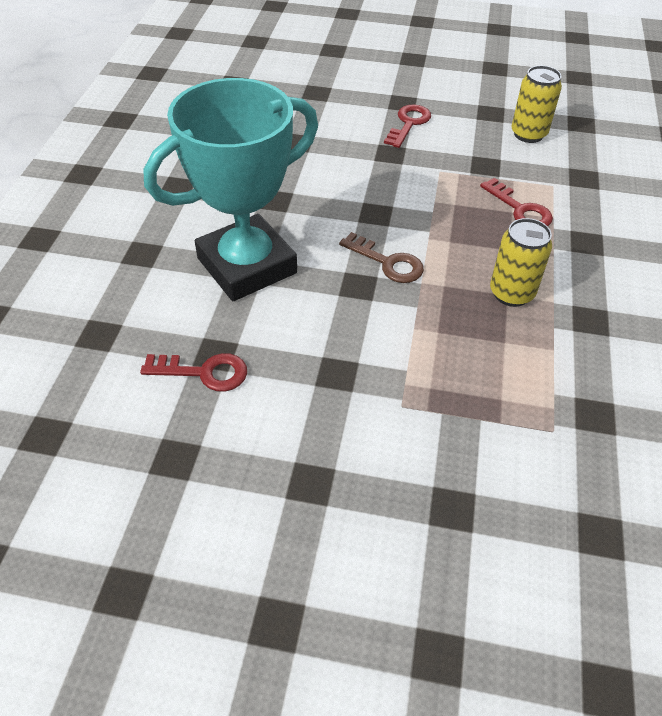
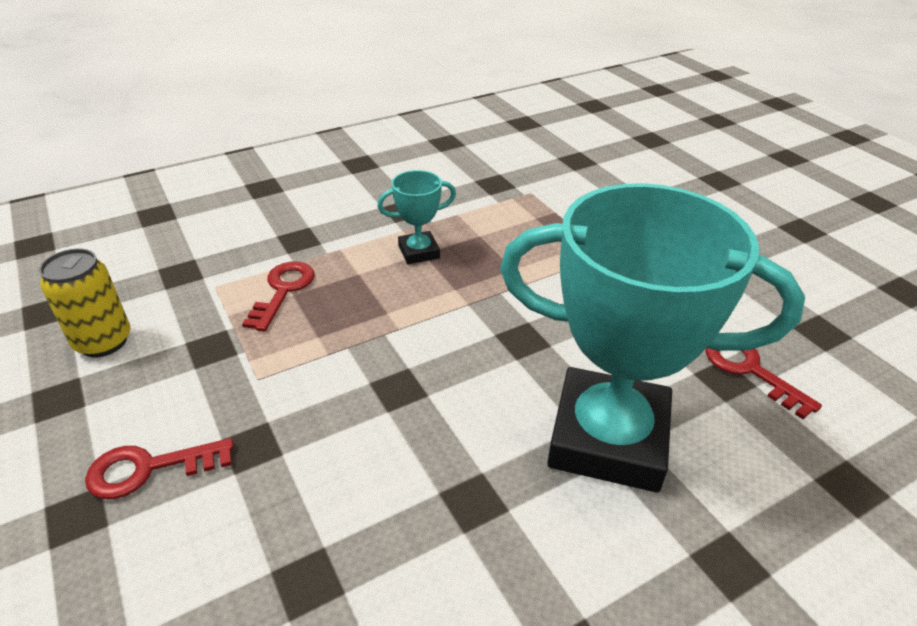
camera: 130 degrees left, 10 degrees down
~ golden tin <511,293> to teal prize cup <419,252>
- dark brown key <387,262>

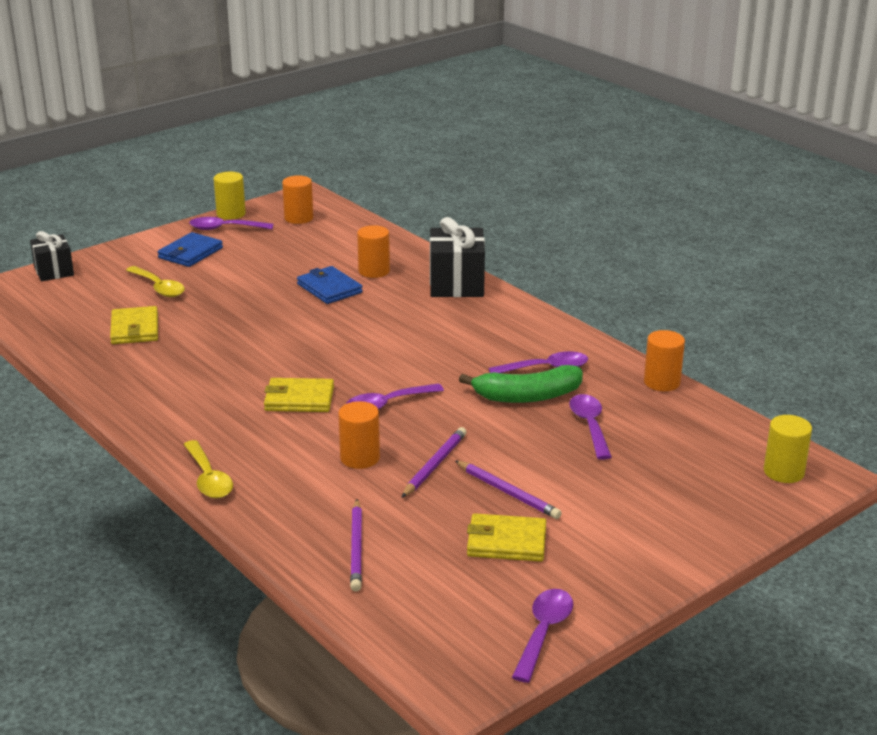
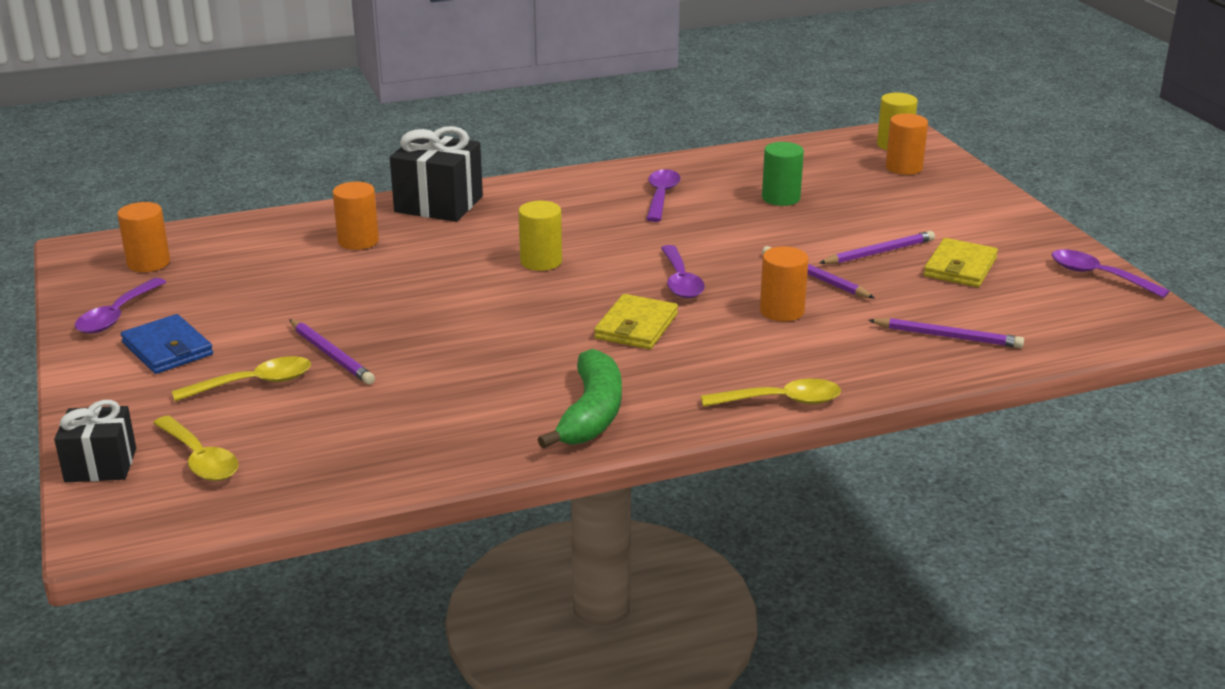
camera: 70 degrees left, 0 degrees up
~ golden solid cylinder <231,214> to <541,261>
- royal blue billfold <329,288>
- golden billfold <135,329>
~ orange solid cylinder <662,382> to <904,167>
~ emerald toy banana <527,396> to <591,414>
~ violet spoon <590,426> to emerald solid cylinder <781,198>
+ violet lead pencil <331,355>
+ golden spoon <200,459>

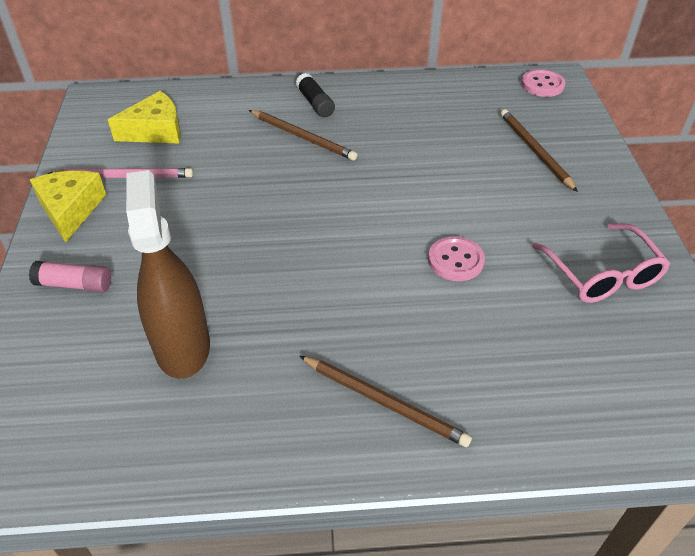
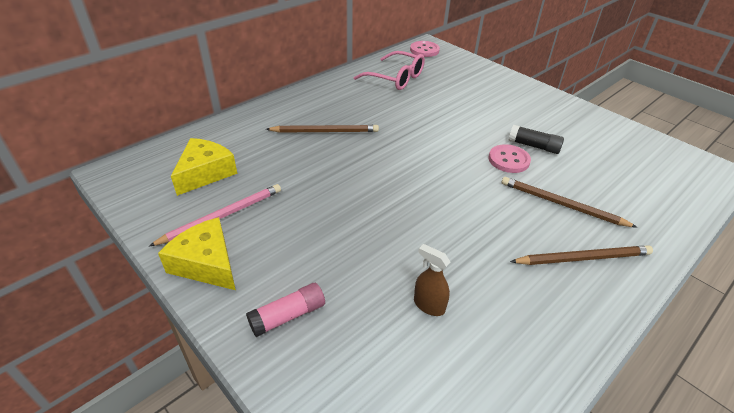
camera: 40 degrees left, 5 degrees down
~ ebony stick of glue <315,103> to <533,146>
~ dark brown lead pencil <535,151> to <561,204>
~ dark brown spray bottle <182,346> = <429,305> x0.45
~ pink spectacles <602,275> to <396,78>

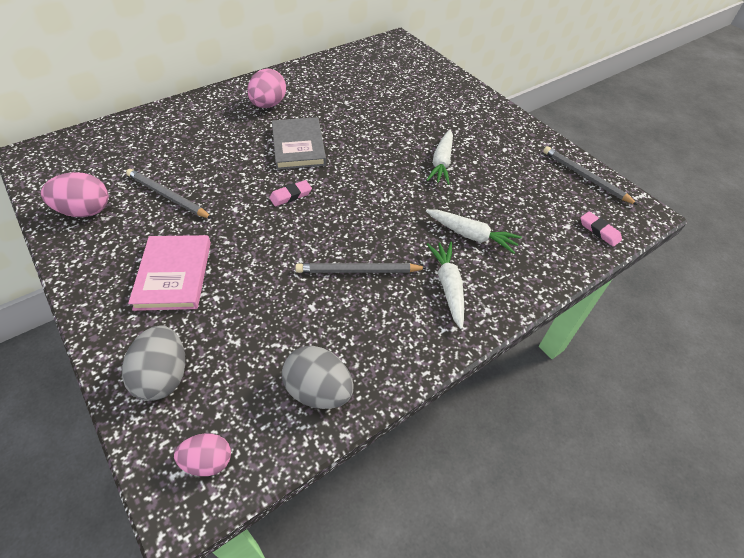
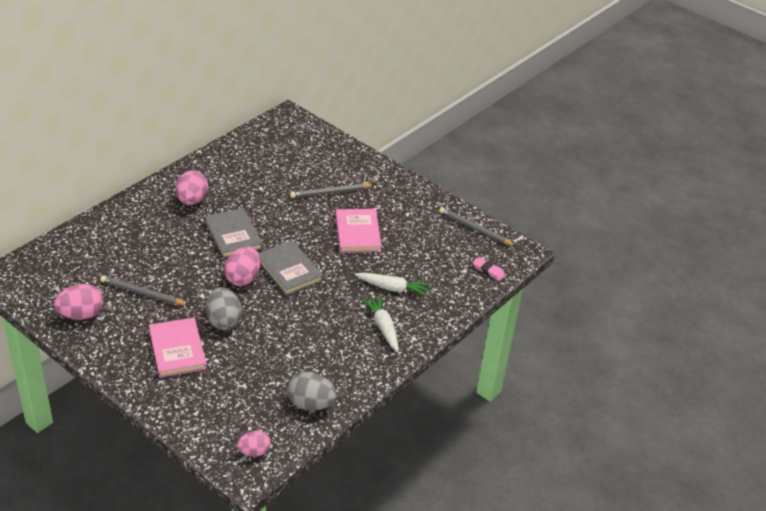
camera: 15 degrees left, 10 degrees down
~ snow-white toy carrot <441,163> to pink book <358,233>
~ pink gum eraser <291,195> to pink toy egg <243,278>
~ grey lead pencil <358,271> to <330,192>
~ grey toy egg <163,376> to <223,321>
+ grey book <289,270>

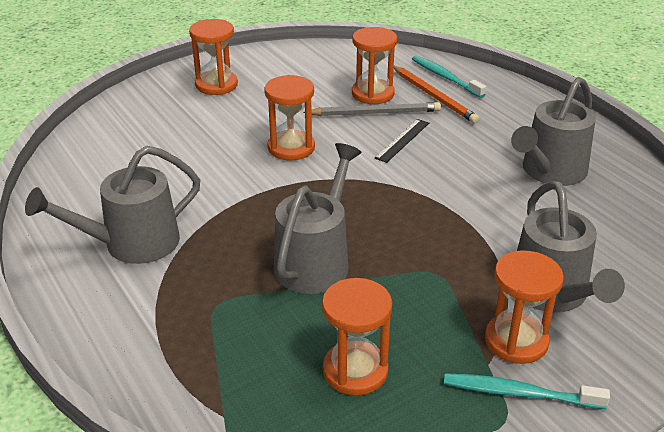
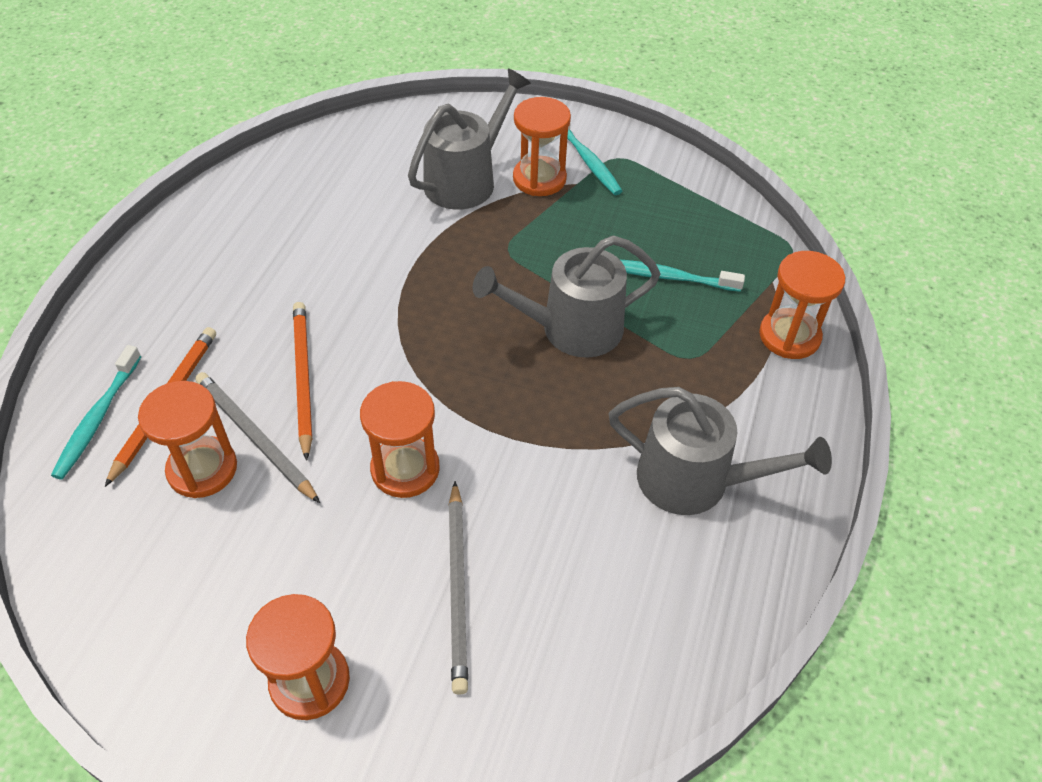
camera: 130 degrees left, 15 degrees up
- grey watering pot <550,171>
~ ebony measuring stick <402,140> to orange lead pencil <303,378>
~ orange sand timer <355,371> to <789,336>
+ teal tooth brush <668,277>
+ grey lead pencil <458,588>

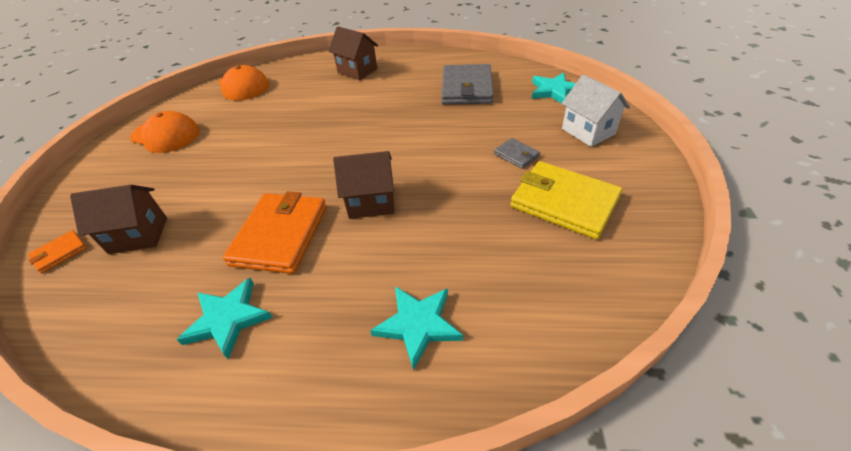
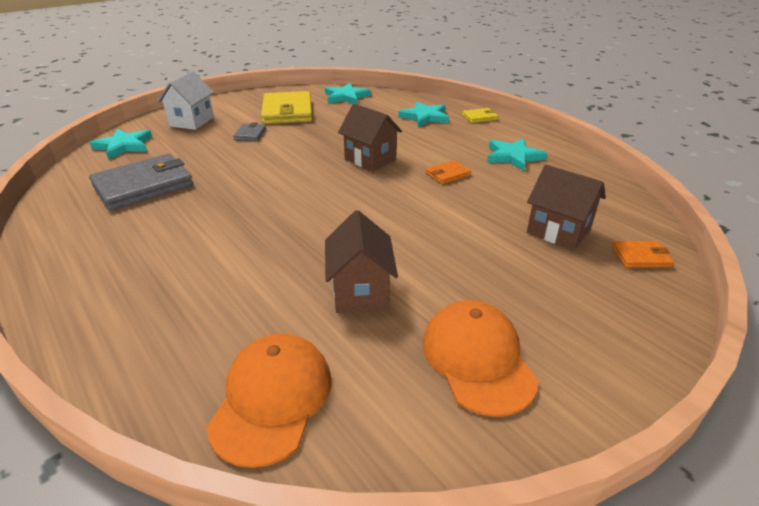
camera: 135 degrees left, 10 degrees down
~ dark brown cottage <357,71> to <360,292>
~ orange billfold <280,235> = <447,174> x0.47
+ teal star shape <346,97>
+ golden billfold <479,117>

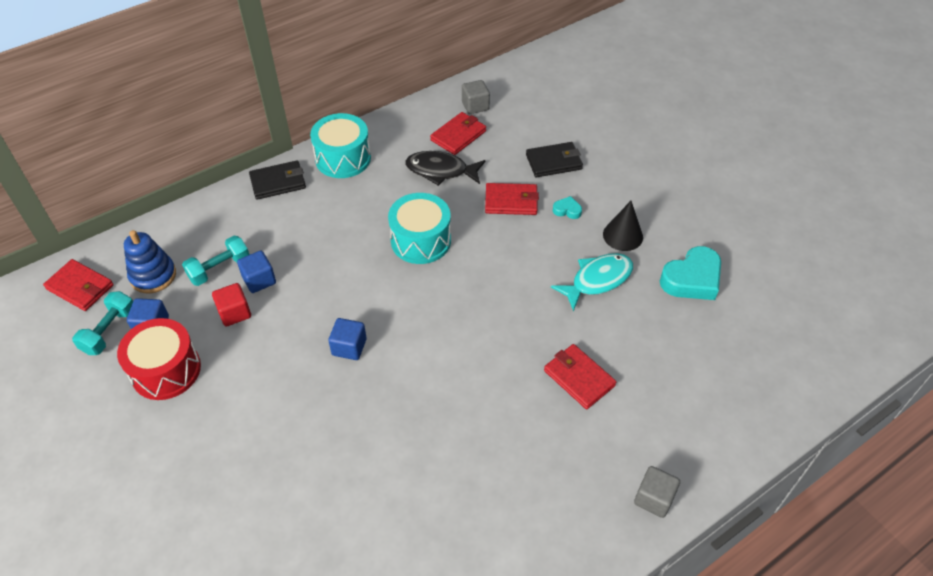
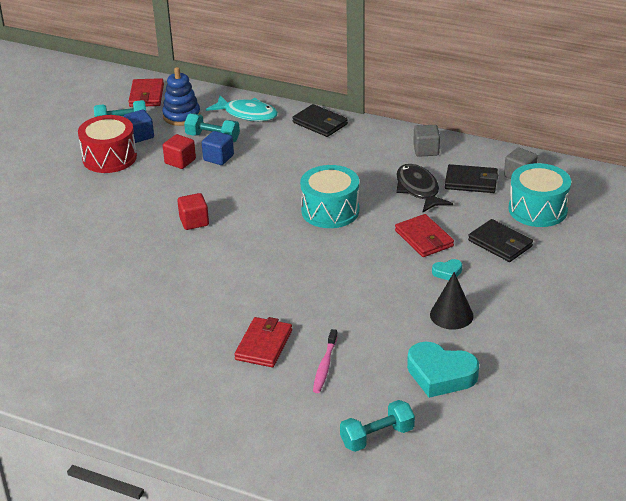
camera: 60 degrees right, 15 degrees down
~ red billfold <458,136> to ebony billfold <471,182>
~ teal toy drum <343,158> to <537,209>
~ teal heart shape <567,210> = <447,272> 90 degrees clockwise
~ teal fish <597,280> to <247,114>
~ royal blue solid cube <349,347> to red solid cube <194,221>
~ grey solid cube <653,498> to <426,150>
+ pink tooth brush <325,366>
+ teal dumbbell <377,437>

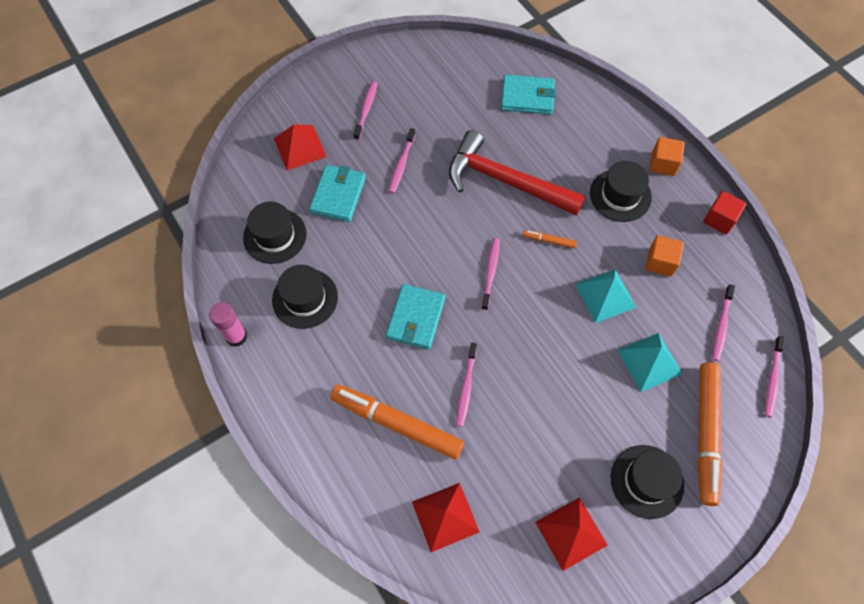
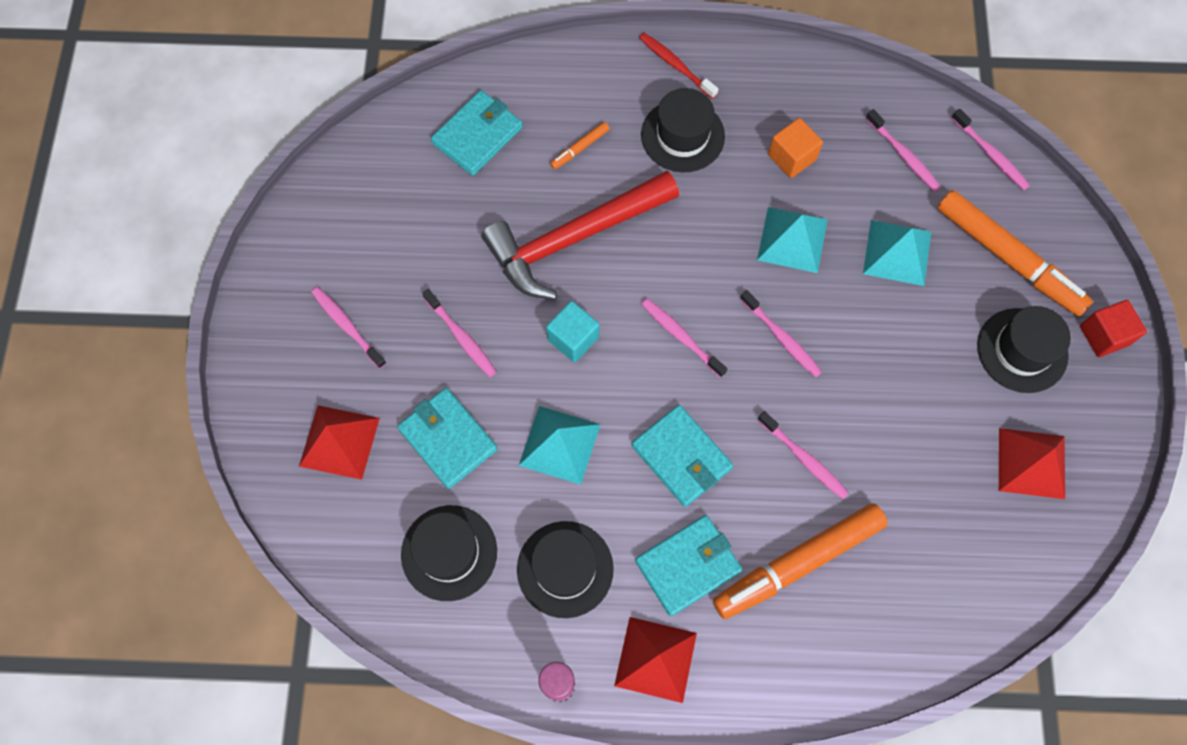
camera: 55 degrees left, 5 degrees up
~ orange solid cube <663,164> to red tooth brush <676,65>
~ red solid cube <719,219> to <1104,335>
~ orange marker pen <549,241> to <580,148>
~ red pyramid <445,516> to <656,659>
+ pink tooth brush <781,338>
+ teal solid cube <573,338>
+ teal pyramid <559,444>
+ teal billfold <688,566>

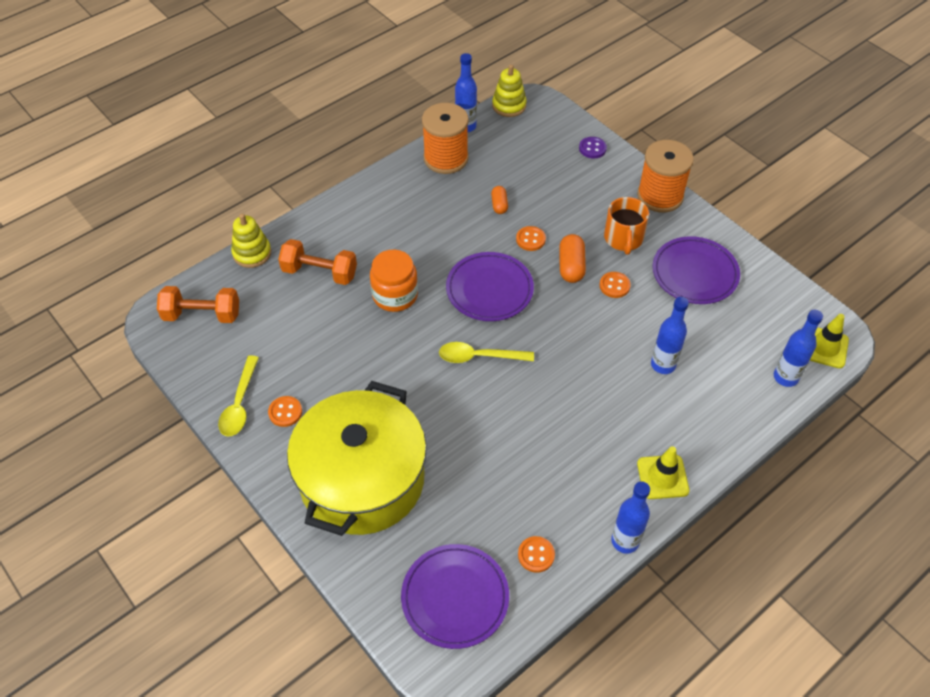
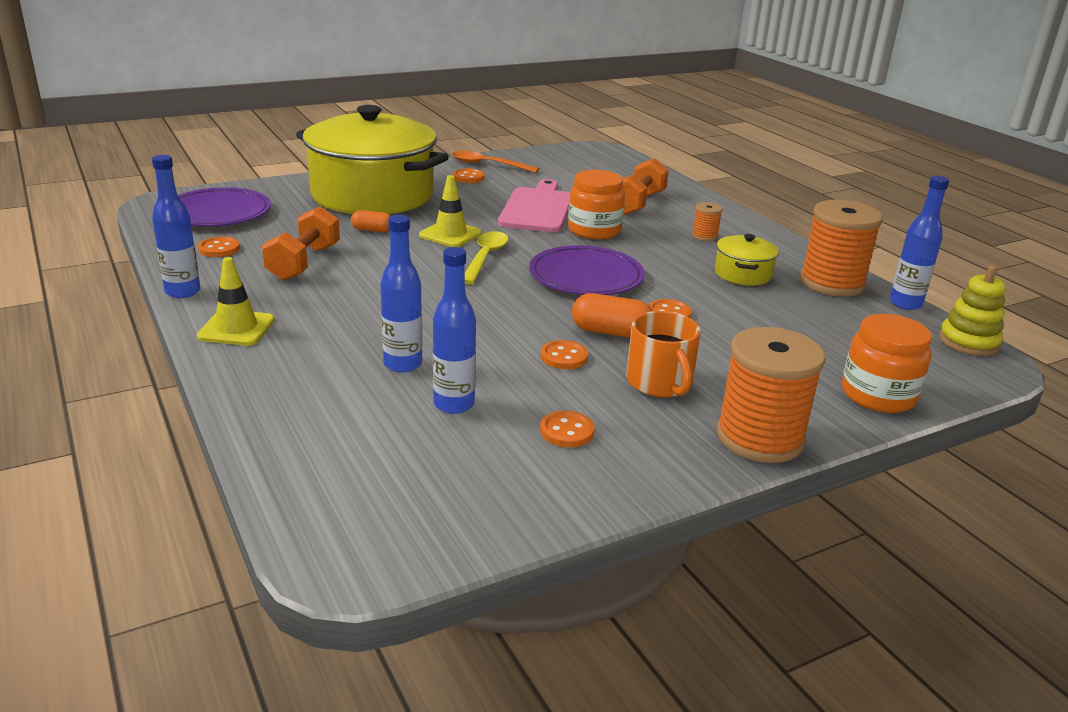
camera: 100 degrees right, 25 degrees down
~ violet sewing button <592,148> to orange jar <878,395>
~ orange pill <499,205> to <372,230>
~ orange tea mug <623,238> = <660,383> 120 degrees counterclockwise
- golden stacking rings <252,253>
~ violet dinner plate <694,273> to orange sewing button <567,431>
~ orange dumbbell <202,315> to <304,263>
~ royal blue flask <785,377> to <454,404>
~ golden traffic cone <824,347> to <450,234>
~ golden spoon <239,404> to orange spoon <488,165>
+ pink cutting board <537,208>
+ orange reel of thread <704,236>
+ golden stockpot <743,274>

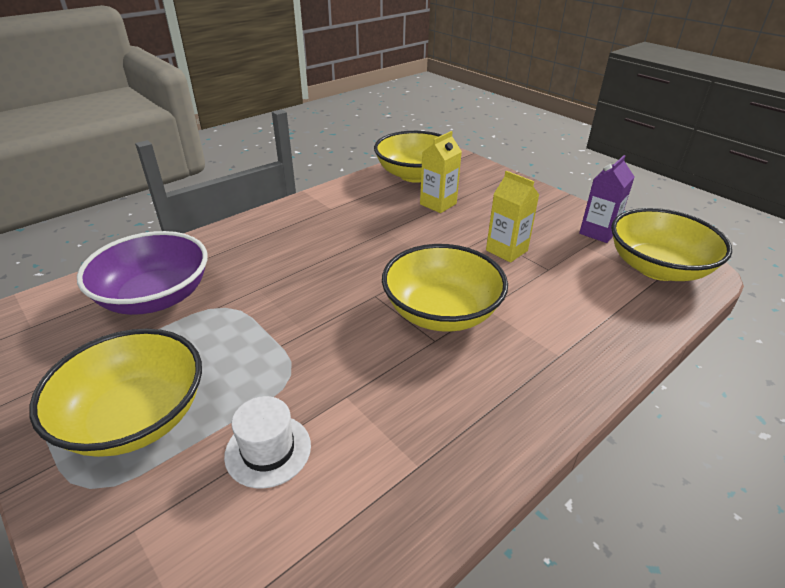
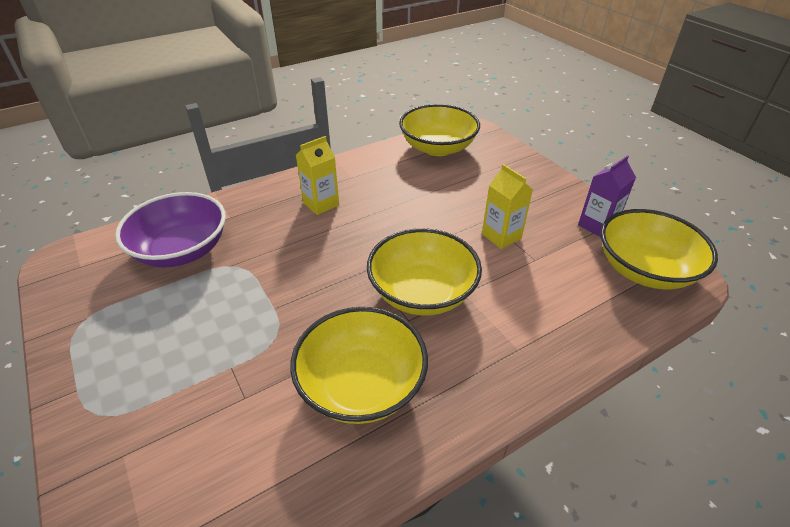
camera: 10 degrees right, 5 degrees up
~ golden carton <438,204> to <321,204>
~ golden bowl <135,417> to <361,385>
- snow-white top hat <268,450>

